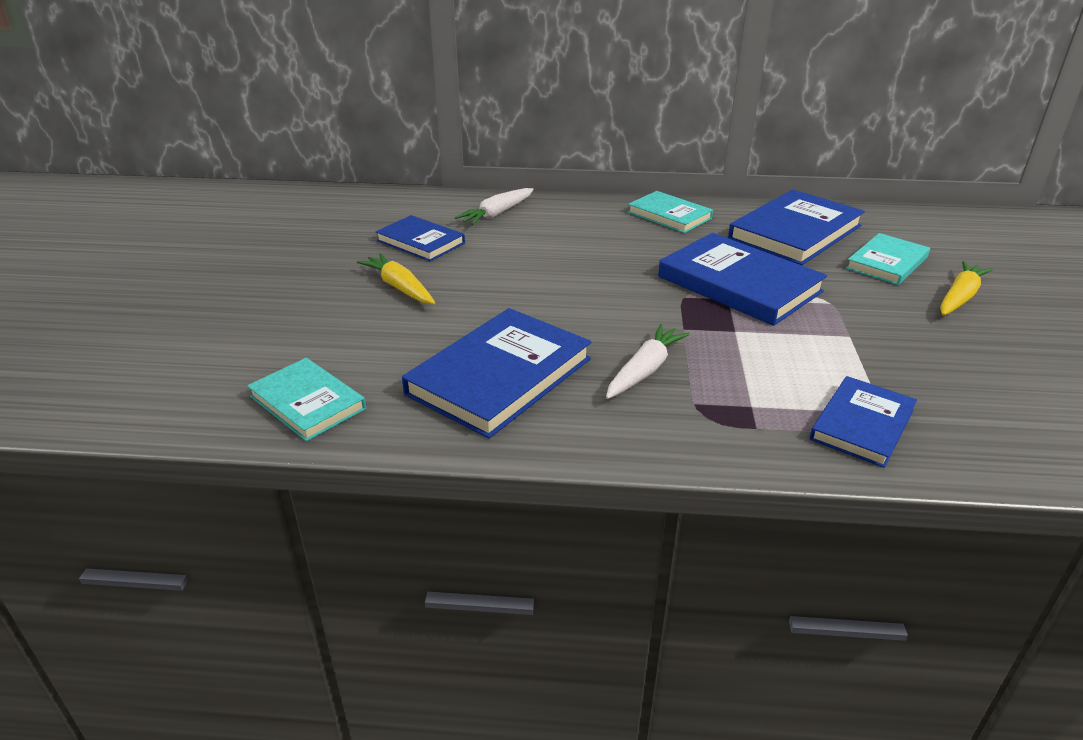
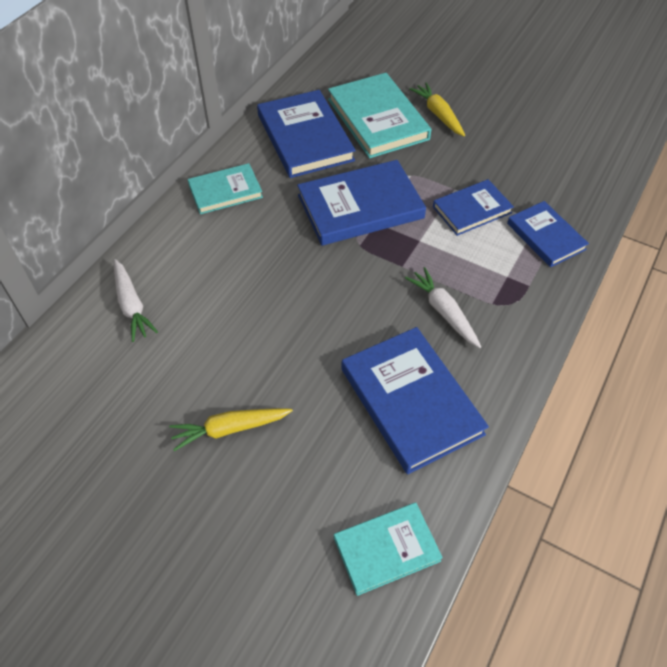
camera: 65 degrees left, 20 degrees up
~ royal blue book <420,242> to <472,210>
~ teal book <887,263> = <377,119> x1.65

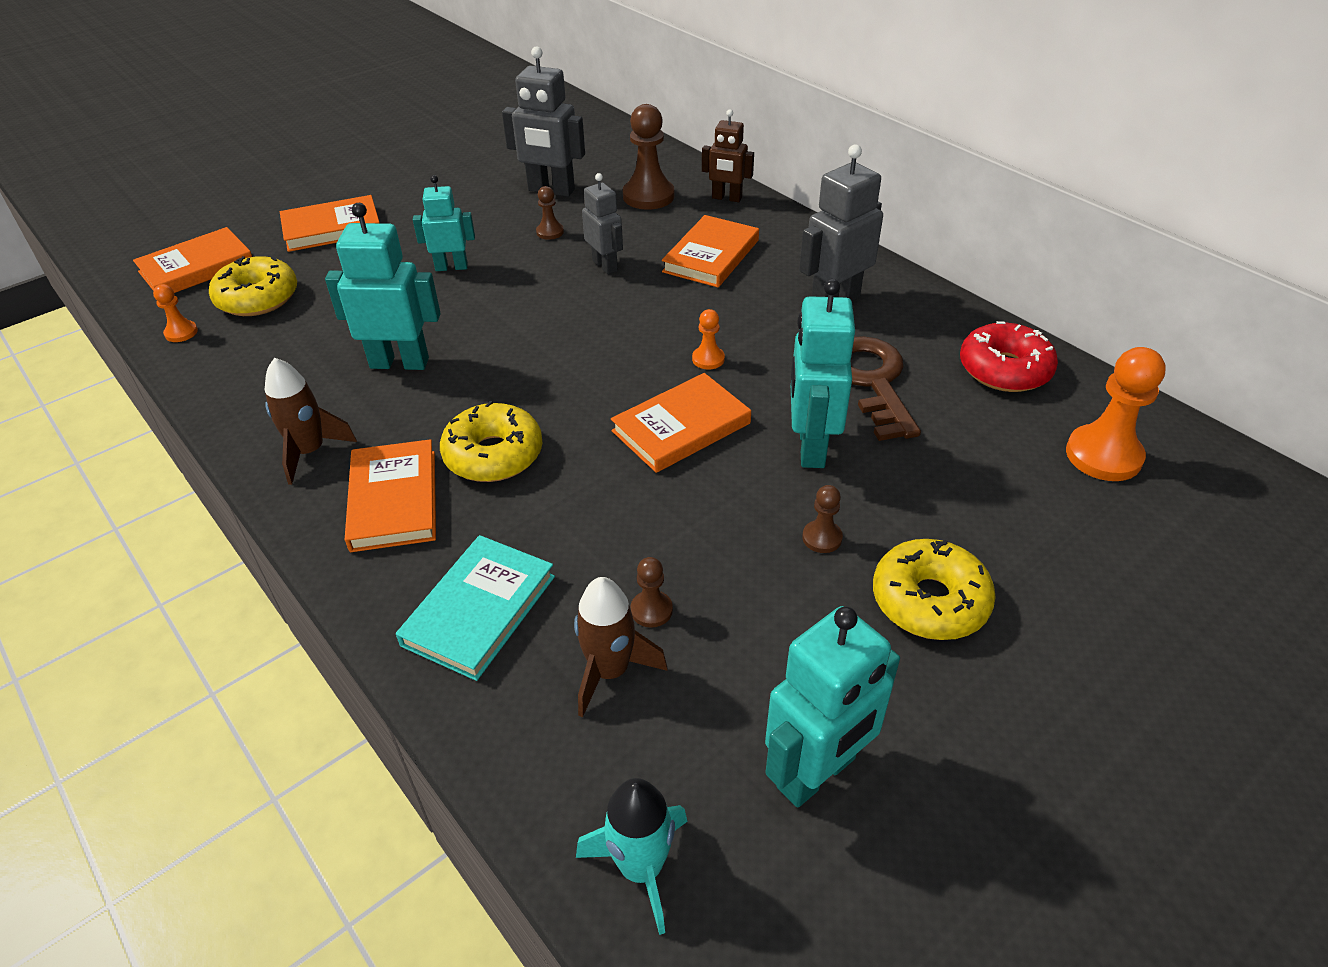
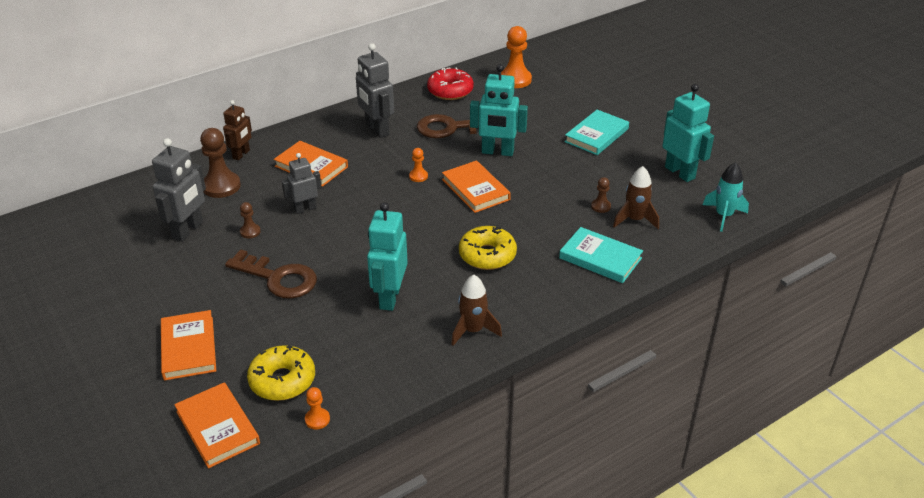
camera: 85 degrees left, 5 degrees down
~ teal robot figure <451,267> to dark brown key <278,278>
- orange book <394,500>
- dark brown game pawn <822,538>
~ golden doughnut <929,601> to teal book <596,135>

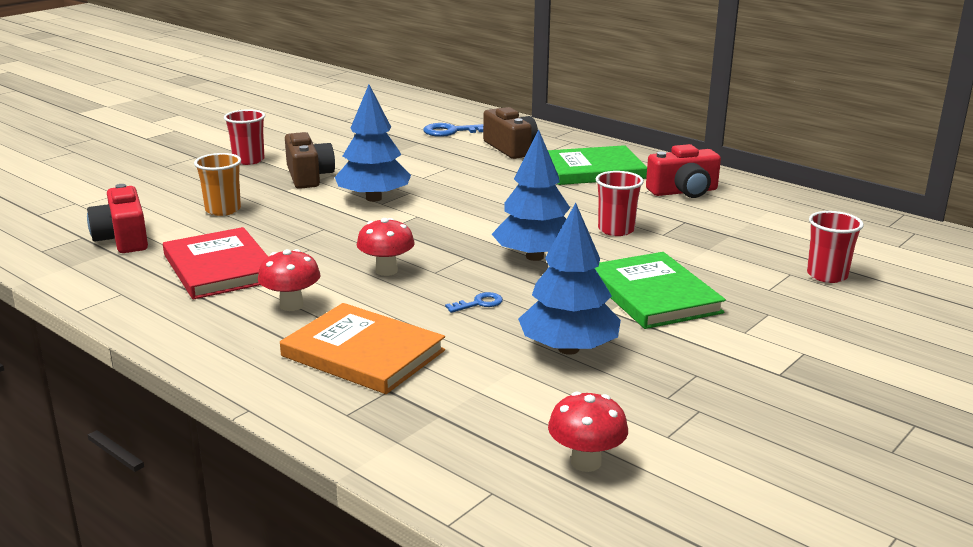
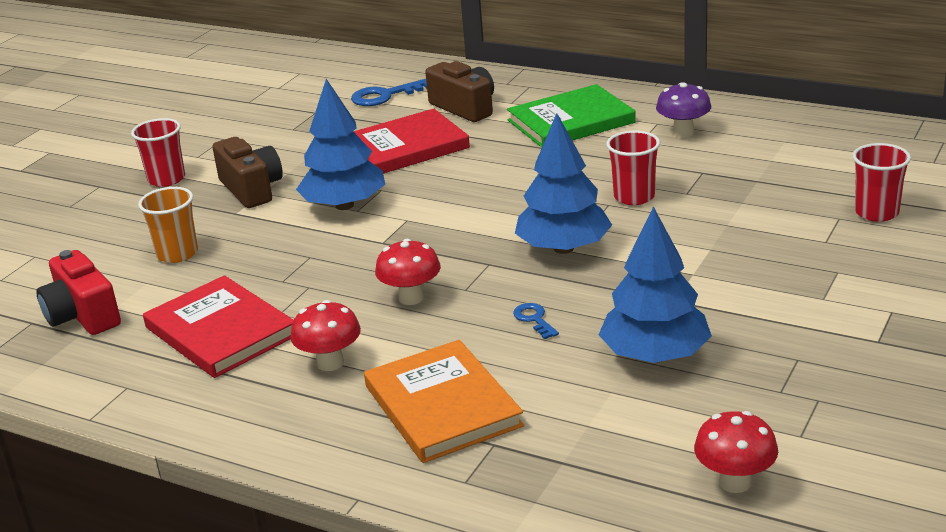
camera: 10 degrees left, 5 degrees up
~ red compact camera <683,191> to violet toadstool <683,133>
- emerald book <653,295>
~ royal blue key <479,303> = <534,319> 75 degrees counterclockwise
~ orange book <363,353> = <442,406> 45 degrees clockwise
+ red book <405,147>

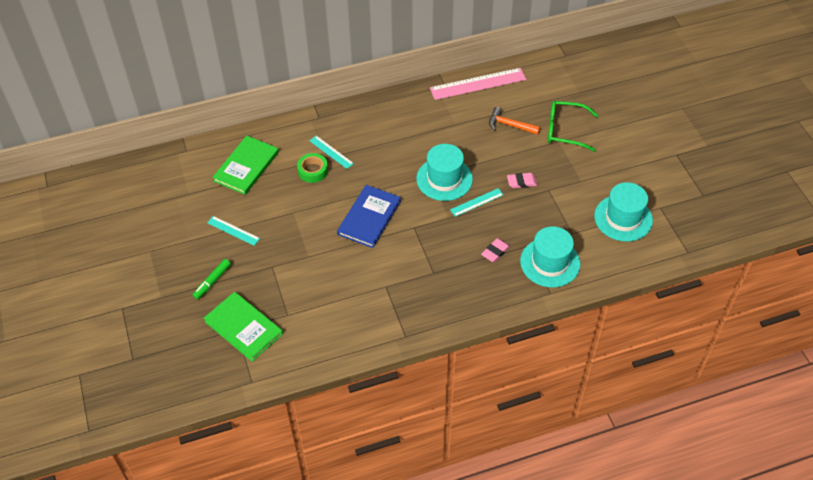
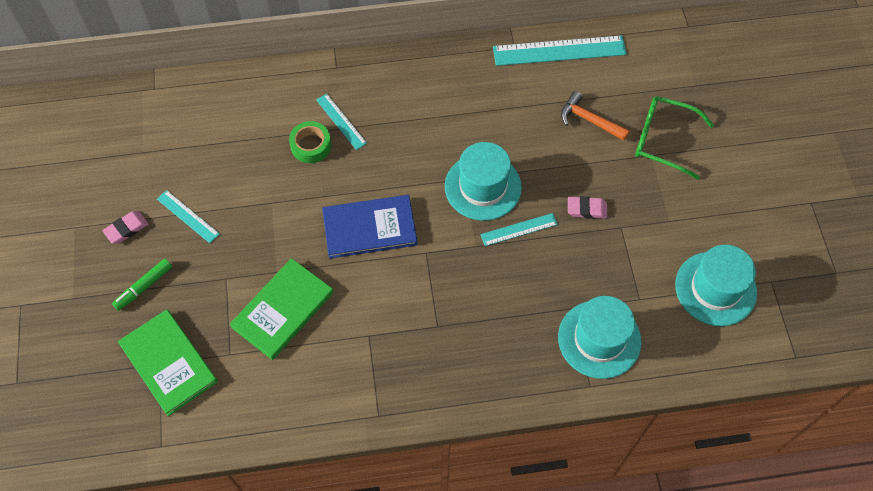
camera: 10 degrees right, 10 degrees up
~ pink measuring stick <478,84> to teal measuring stick <559,51>
~ emerald book <246,166> to <283,310>
~ royal blue book <369,217> = <369,228> 45 degrees clockwise
~ pink gum eraser <495,252> to <126,229>

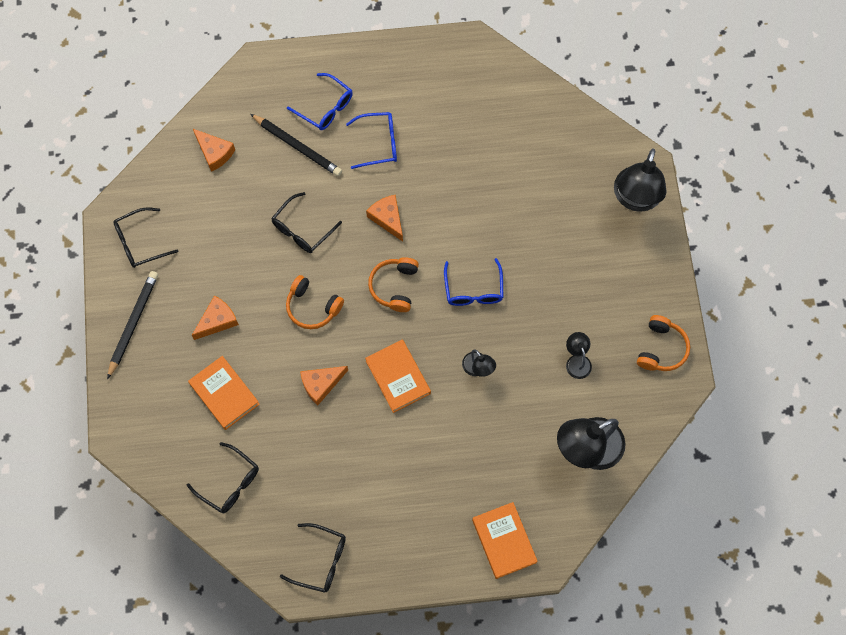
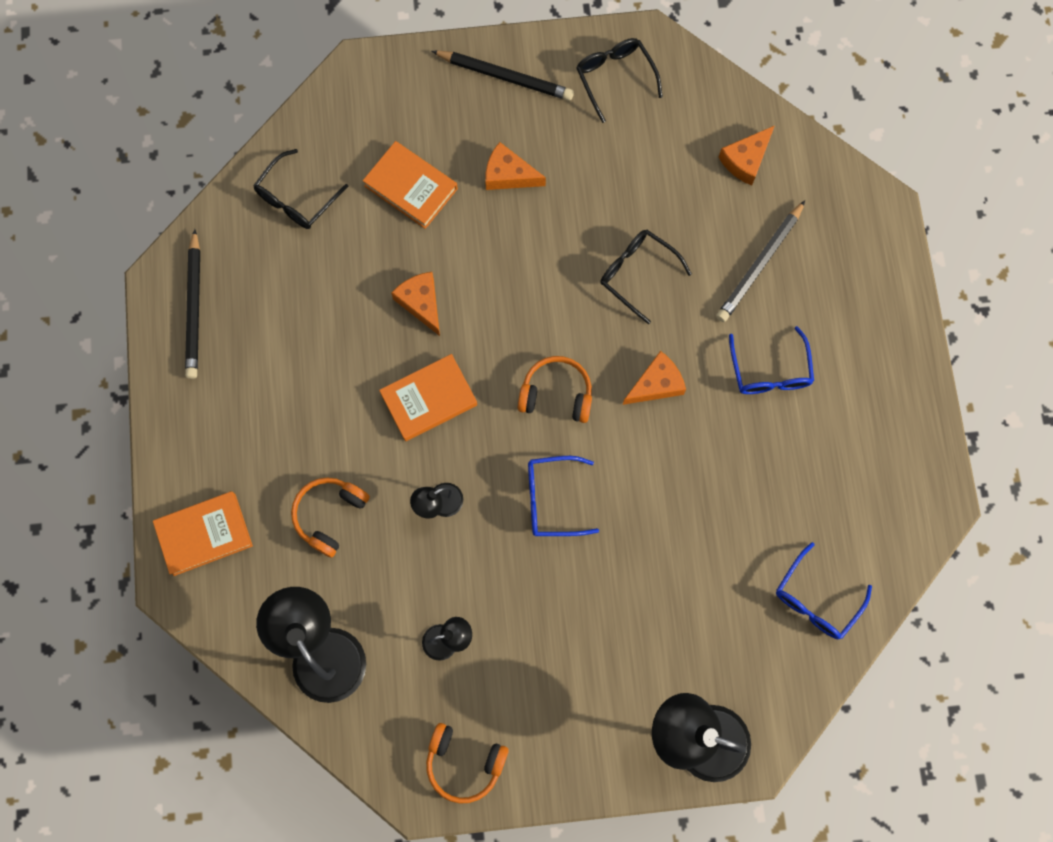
camera: 90 degrees right, 5 degrees up
~ royal blue spectacles <325,107> to <816,599>
~ orange over-ear headphones <312,307> to <330,515>
~ orange piece of cheese <217,321> = <508,175> 150 degrees clockwise
~ orange book <224,394> = <411,187> 75 degrees clockwise
~ ebony spectacles <321,560> to ebony lead pencil <194,308>

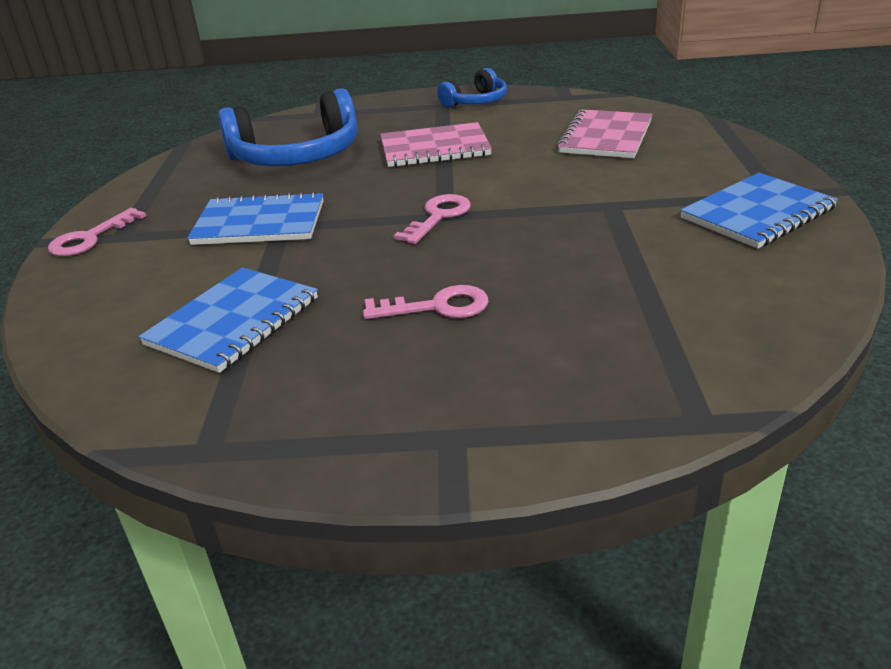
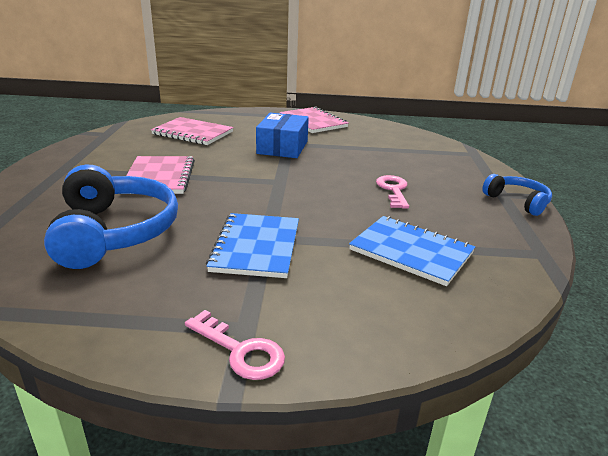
camera: 90 degrees left, 5 degrees down
~ royal blue over-ear headphones <476,101> to <517,201>
~ royal blue notebook <757,213> to pink notebook <313,122>
- pink key <438,217>
+ royal blue parcel <282,147>

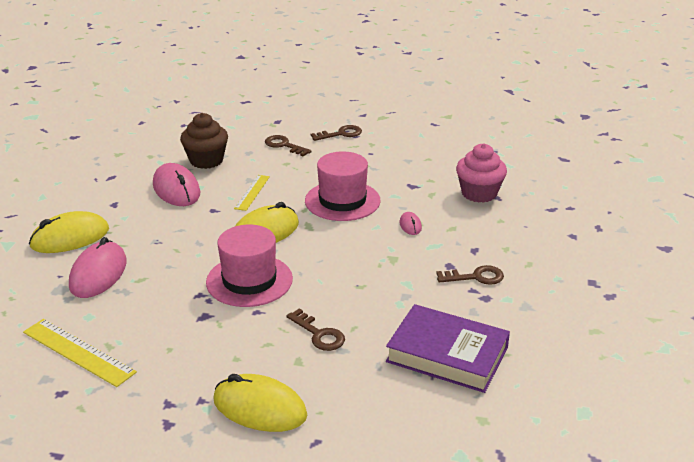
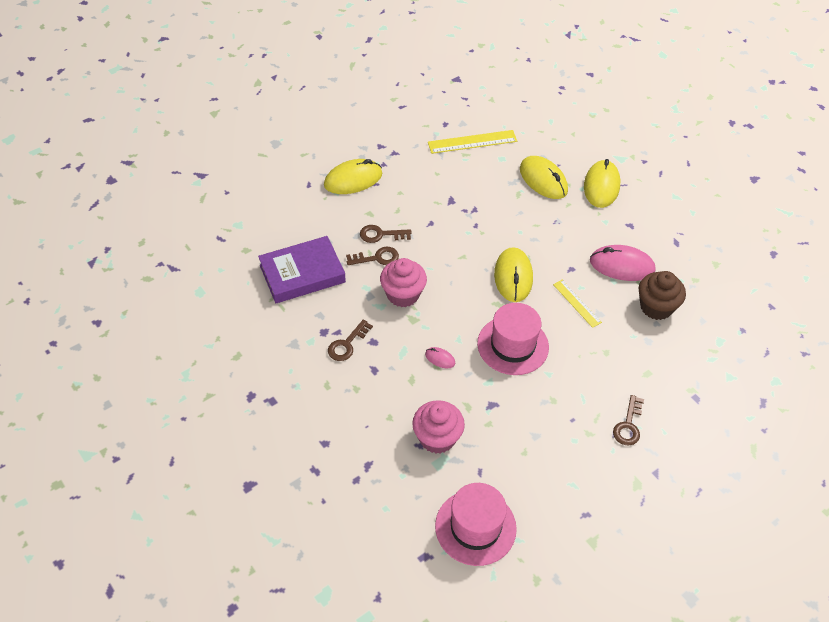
camera: 130 degrees right, 20 degrees up
~ dark brown key <284,145> to <377,258>
~ pink top hat <249,280> to <475,527>
~ pink computer mouse <98,274> to golden computer mouse <543,180>
+ pink cupcake <403,294>

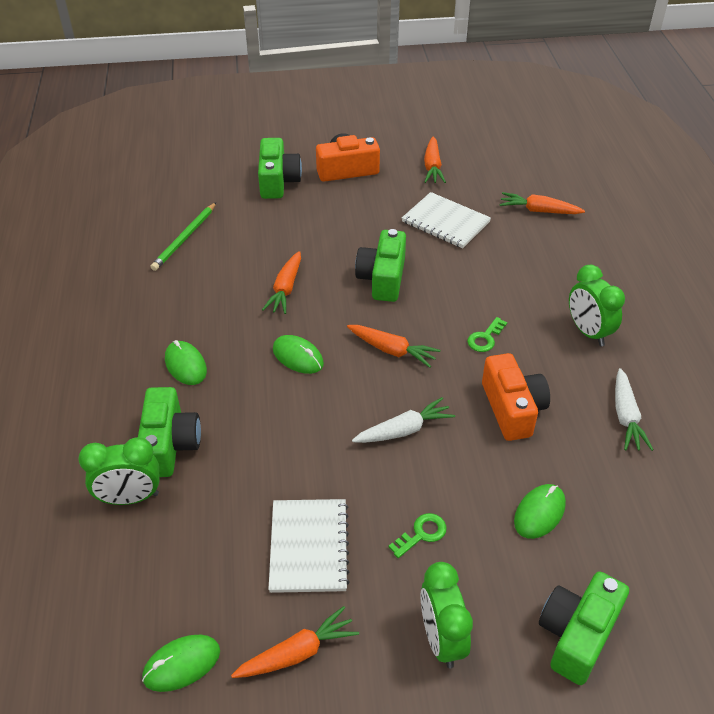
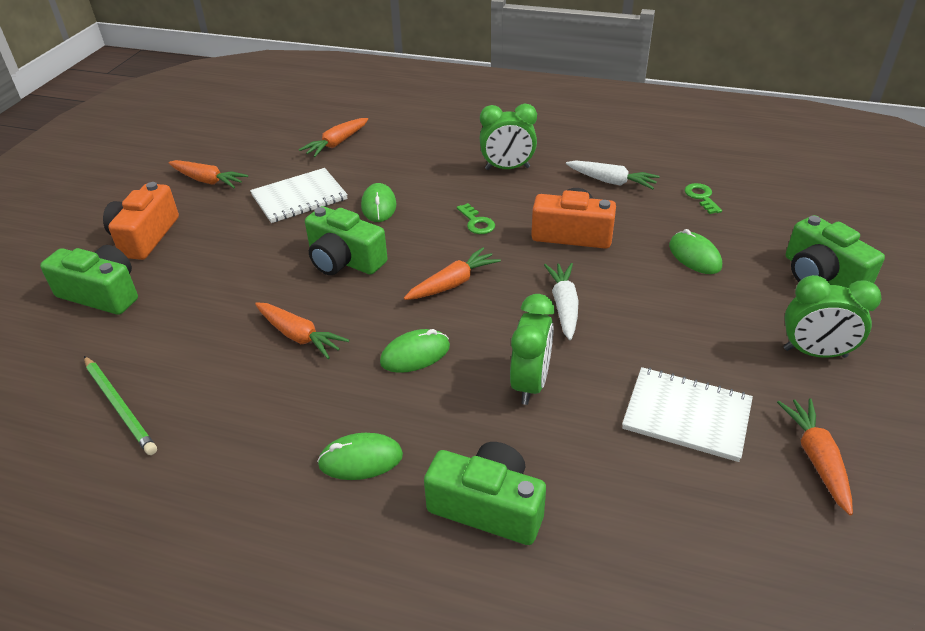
camera: 65 degrees left, 5 degrees down
~ emerald alarm clock <130,498> to <530,383>
~ emerald key <422,534> to <701,197>
~ emerald computer mouse <182,664> to <379,206>

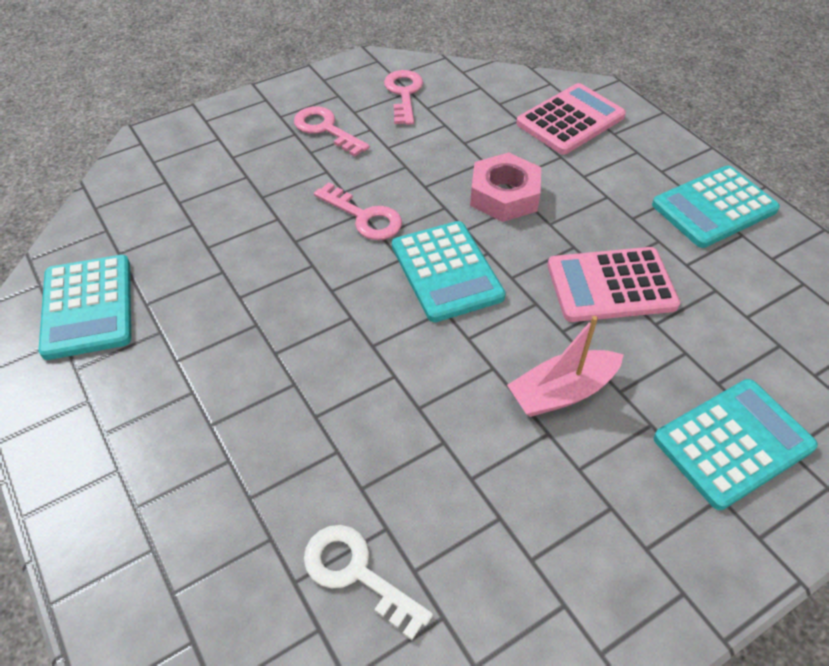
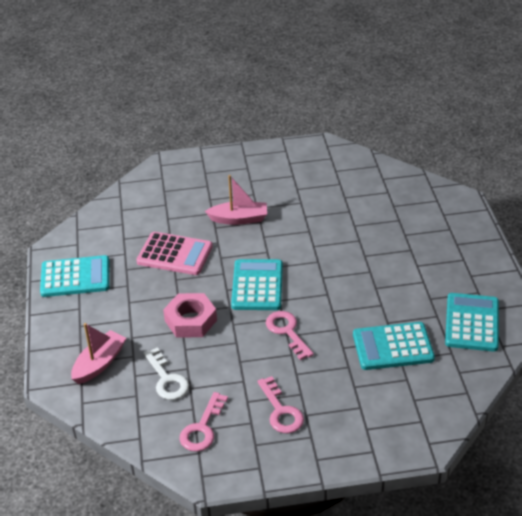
camera: 155 degrees left, 10 degrees down
~ pink adding machine <570,120> to pink sailboat <99,363>
~ teal adding machine <733,443> to <393,347>
~ snow-white key <356,573> to <167,379>

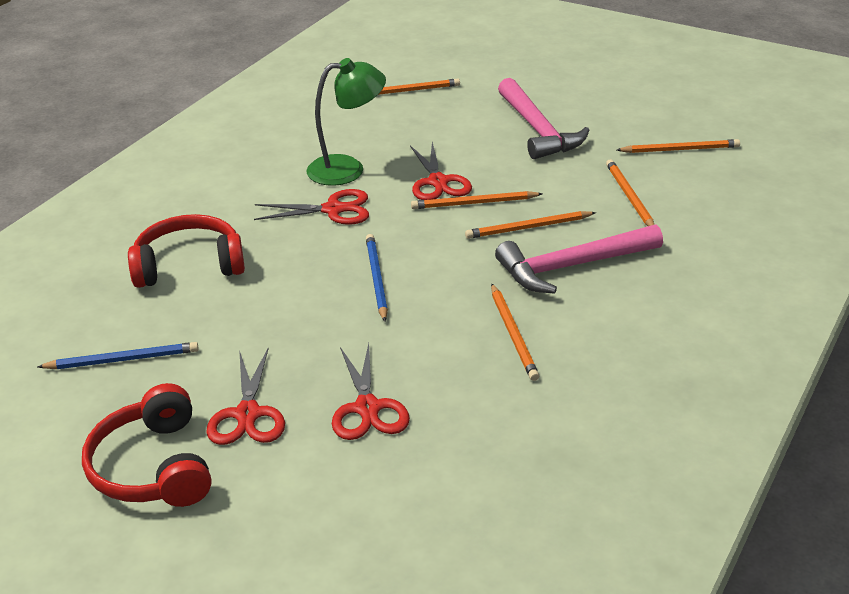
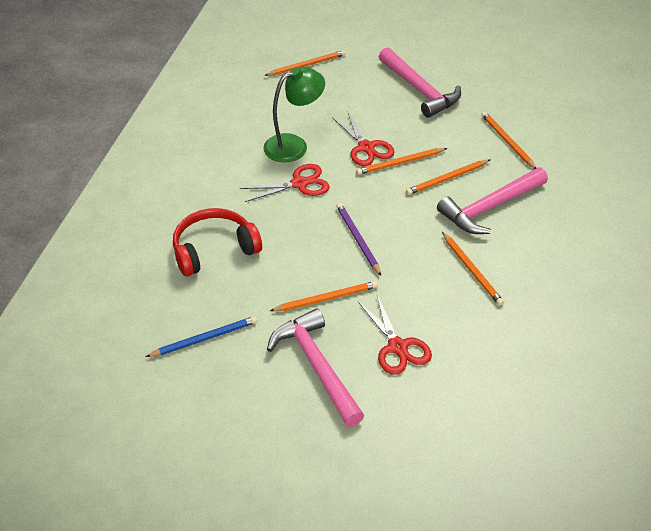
camera: 15 degrees left, 10 degrees up
~ orange lead pencil <680,149> to <326,298>
~ royal blue lead pencil <376,279> to violet lead pencil <357,239>
~ red pair of scissors <248,414> to pink carpenter's hammer <317,367>
- red over-ear headphones <152,467>

